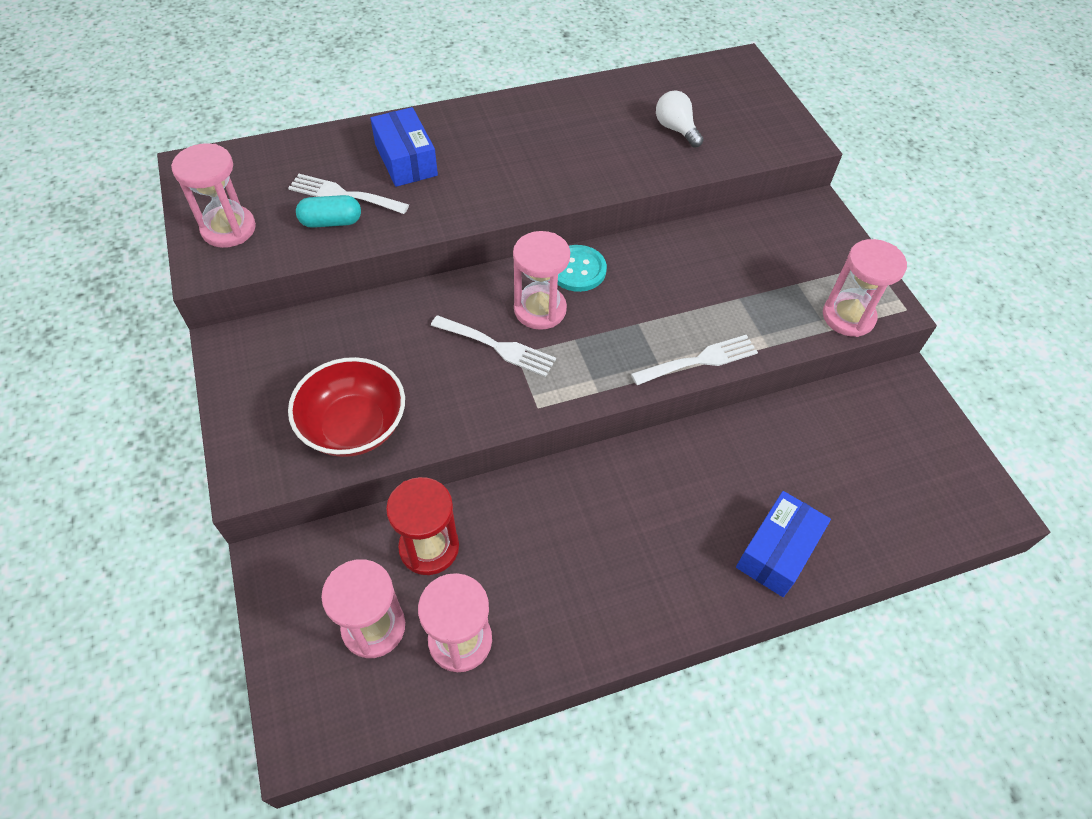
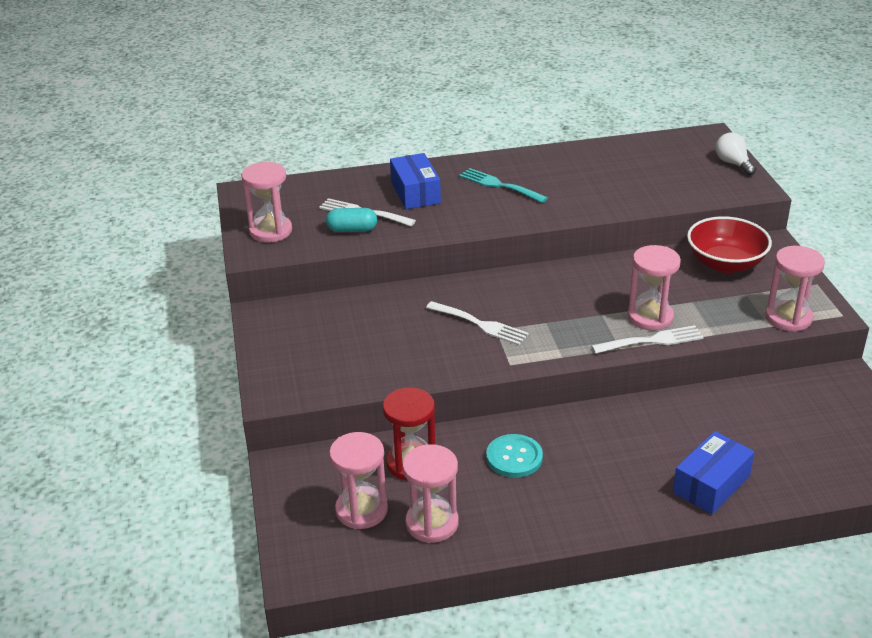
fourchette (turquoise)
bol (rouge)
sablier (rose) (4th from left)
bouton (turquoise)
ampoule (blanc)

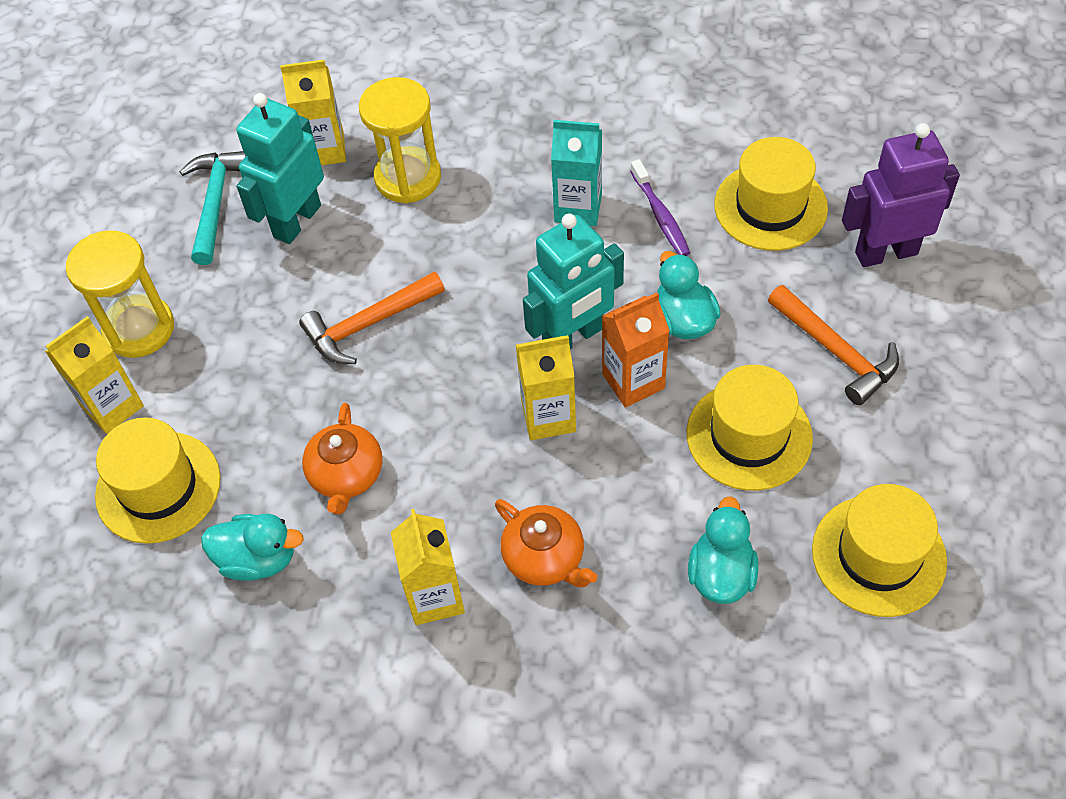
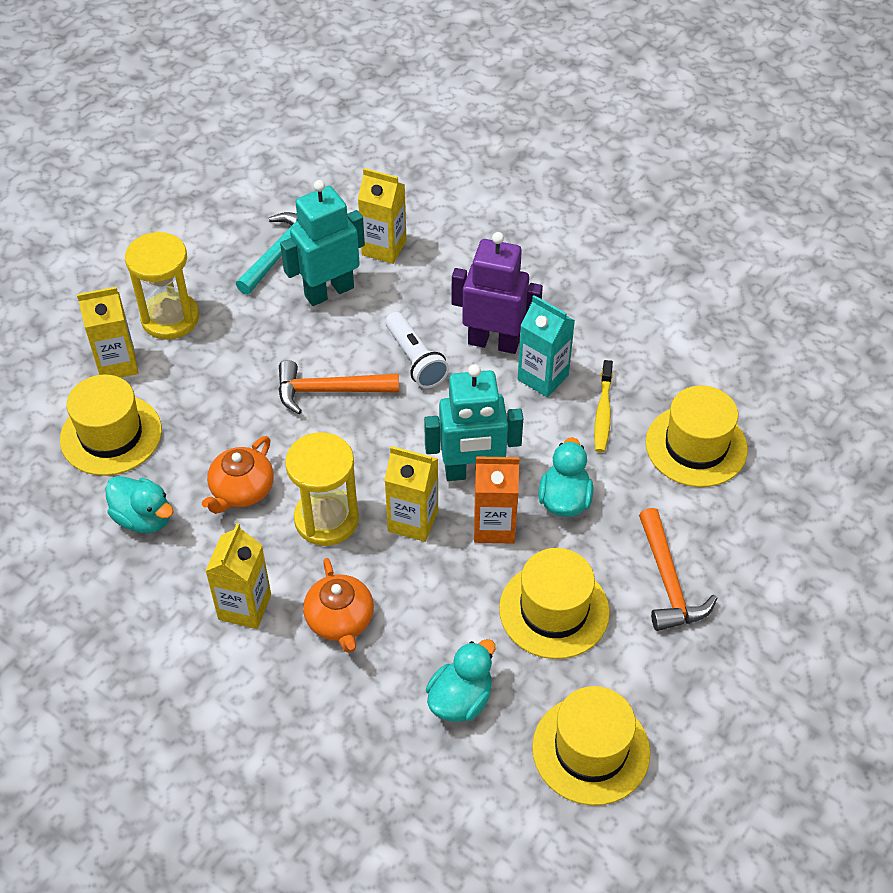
lampe de poche (blanc)
sablier (jaune) (2nd from left)
robot (violet)
brosse à dents (jaune)

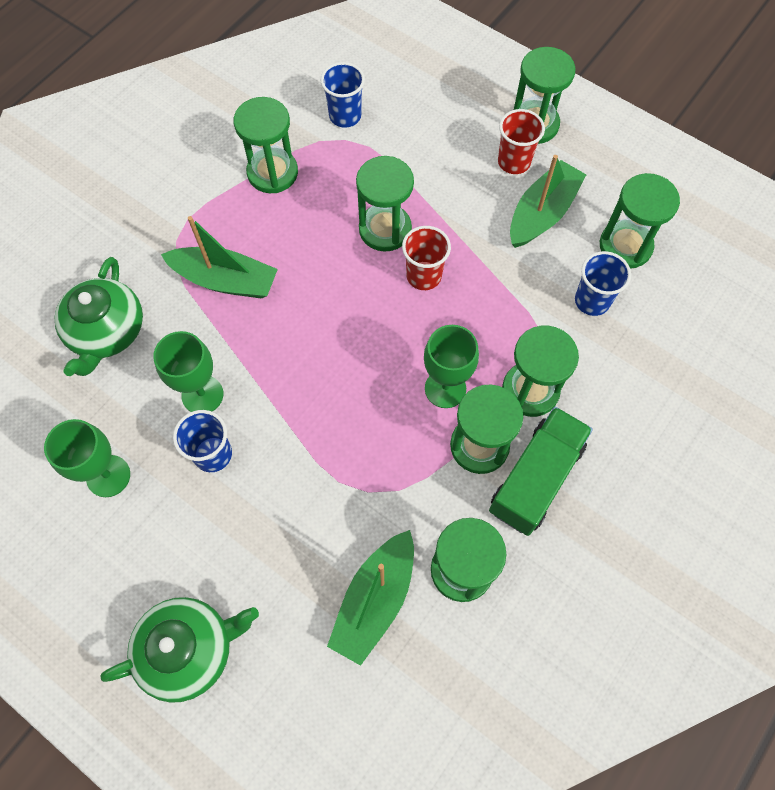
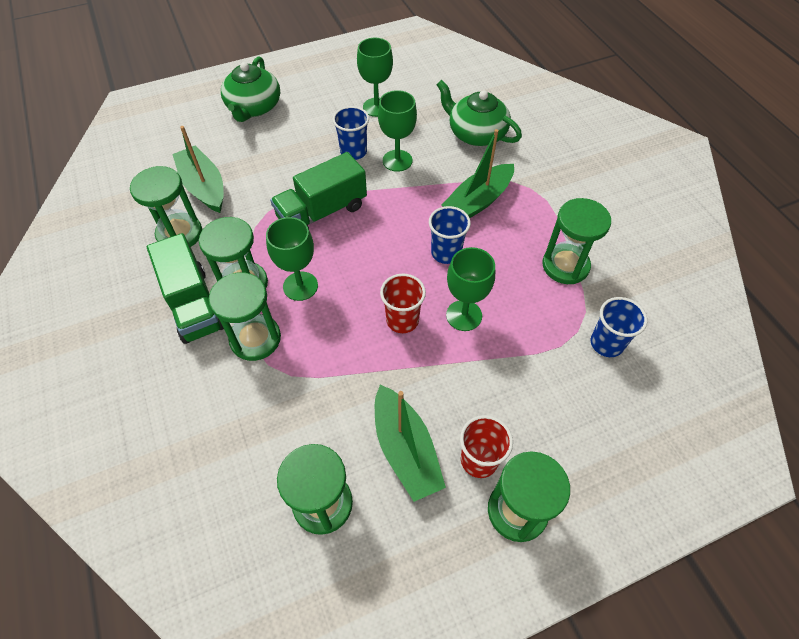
camion (vert) (2nd from left)
gobelet (bleu) (2nd from left)
verre à pied (vert) (4th from left)

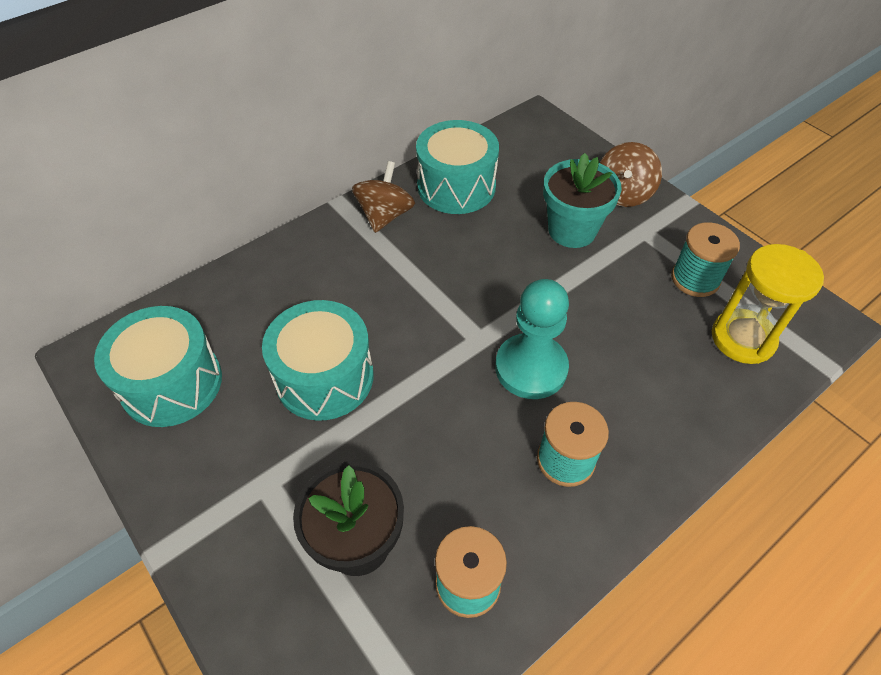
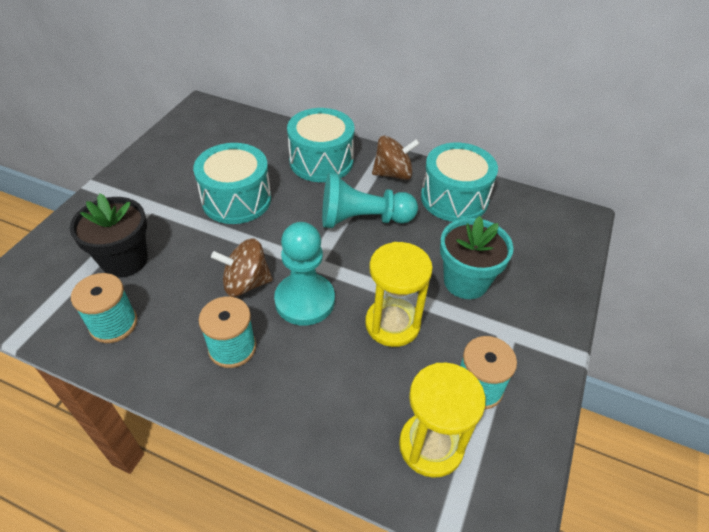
pion (turquoise) (2nd from left)
sablier (jaune) (1st from left)
tambour (turquoise) (2nd from left)
toupie (marron) (1st from left)

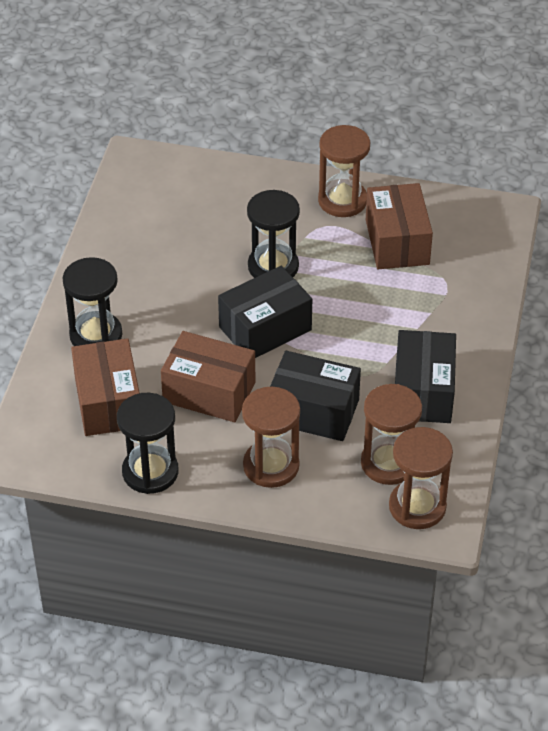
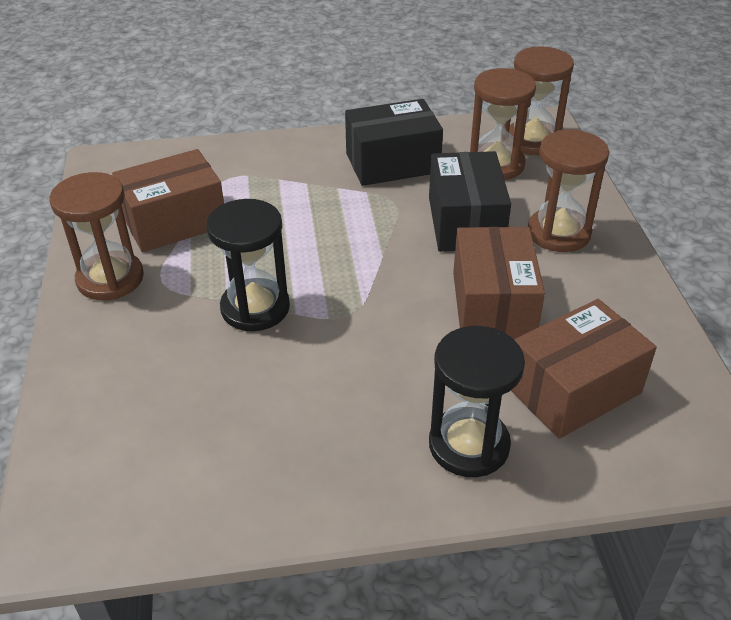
sablier (noir) (2nd from left in the first image)
boîte (noir) (1st from left in the first image)

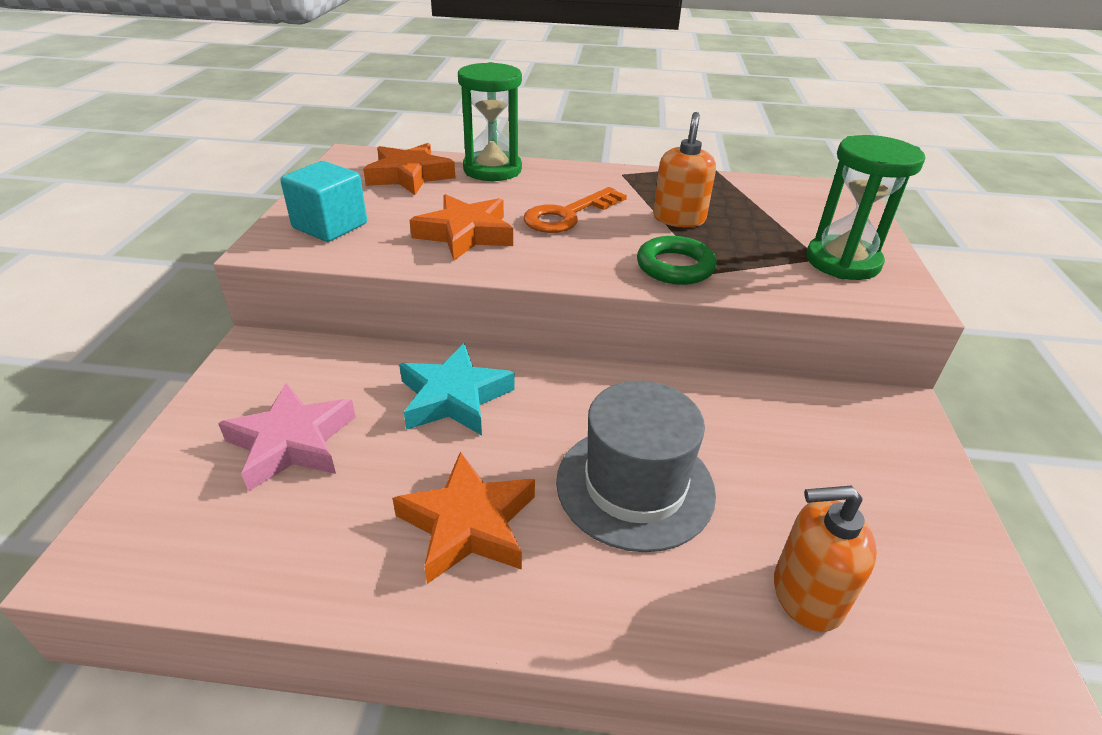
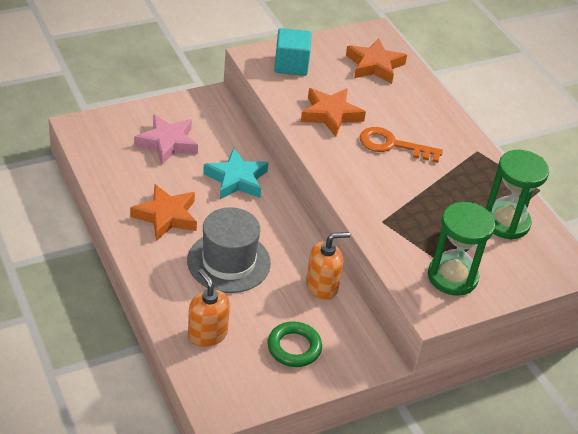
sablier (vert) (2nd from left)
anneau (vert)
distributeur de savon (orange) (2nd from left)

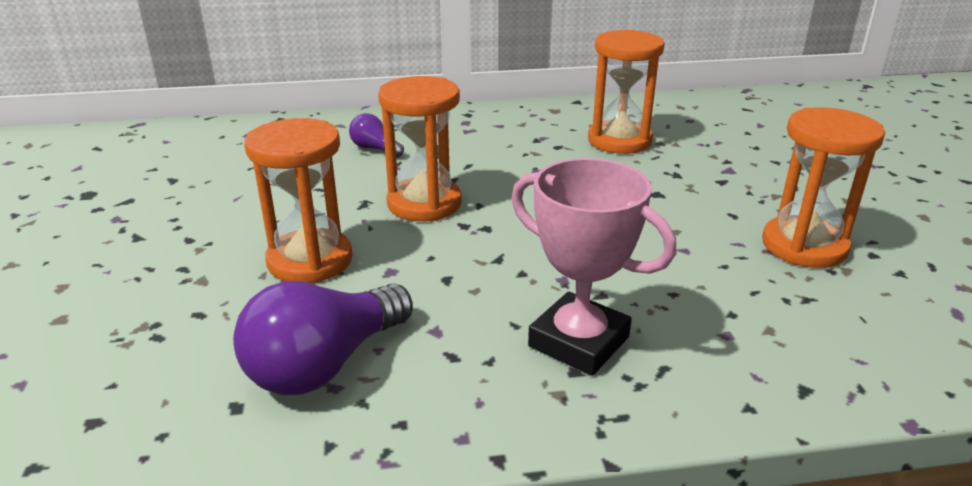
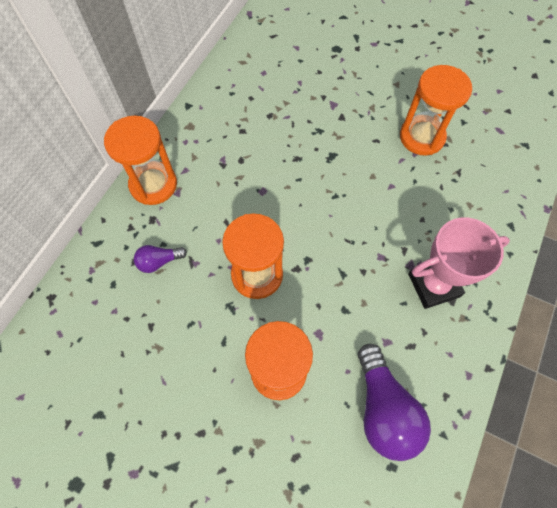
sablier (orange) (1st from left)

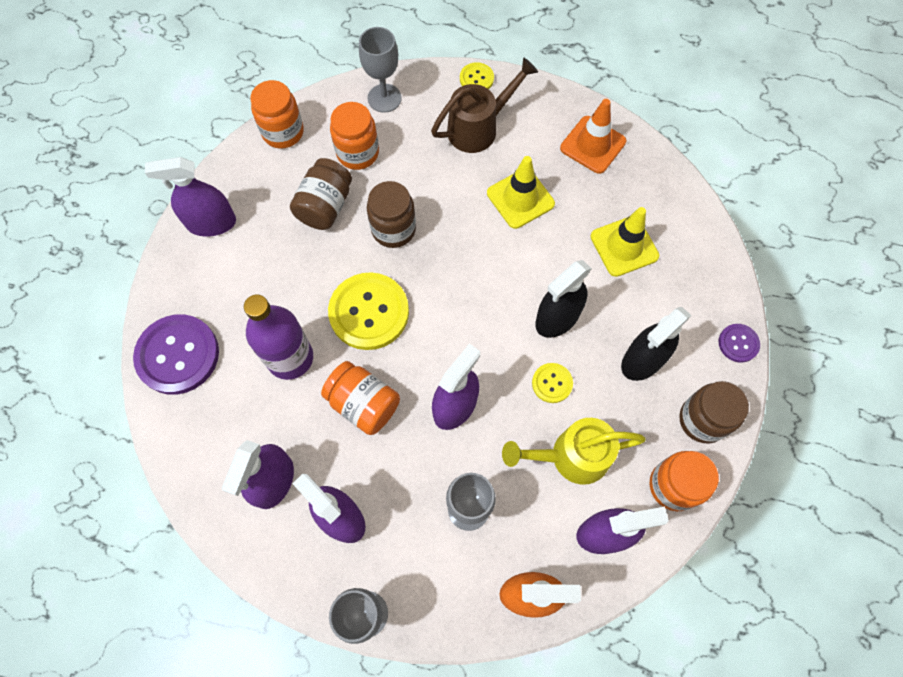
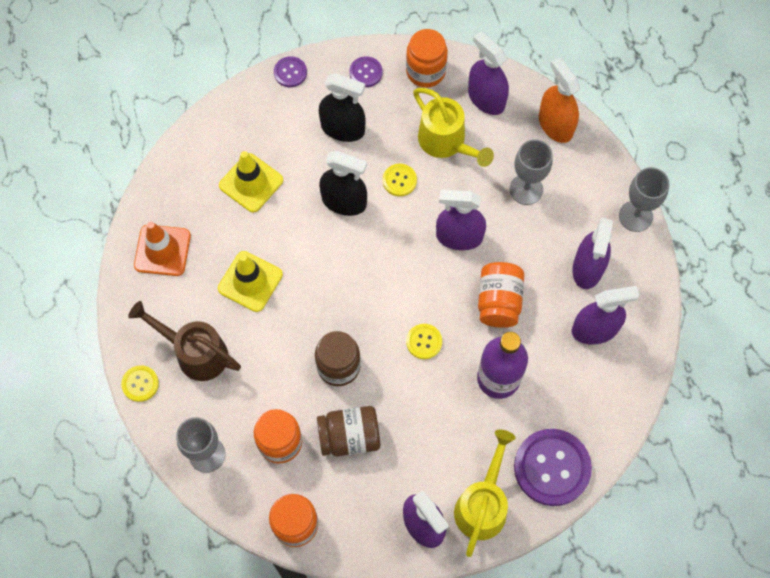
arrosoir (jaune) (2nd from left)
bouton (violet) (2nd from left)
bouton (jaune) (3rd from left)

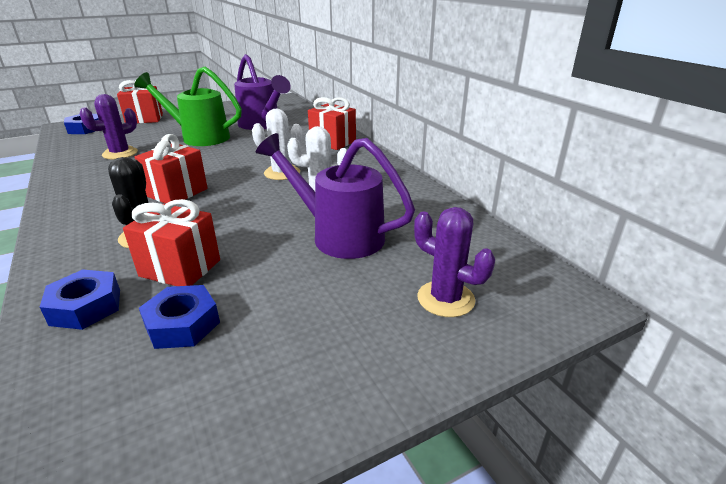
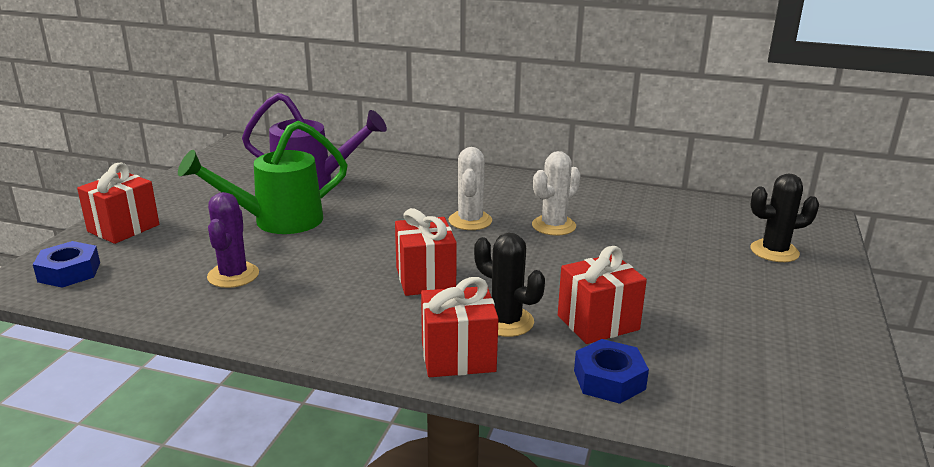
écrou (bleu) (3rd from left in the first image)
arrosoir (violet) (2nd from left in the first image)
cadeau (rouge) (3rd from left)
cactus (noir) (2nd from left)

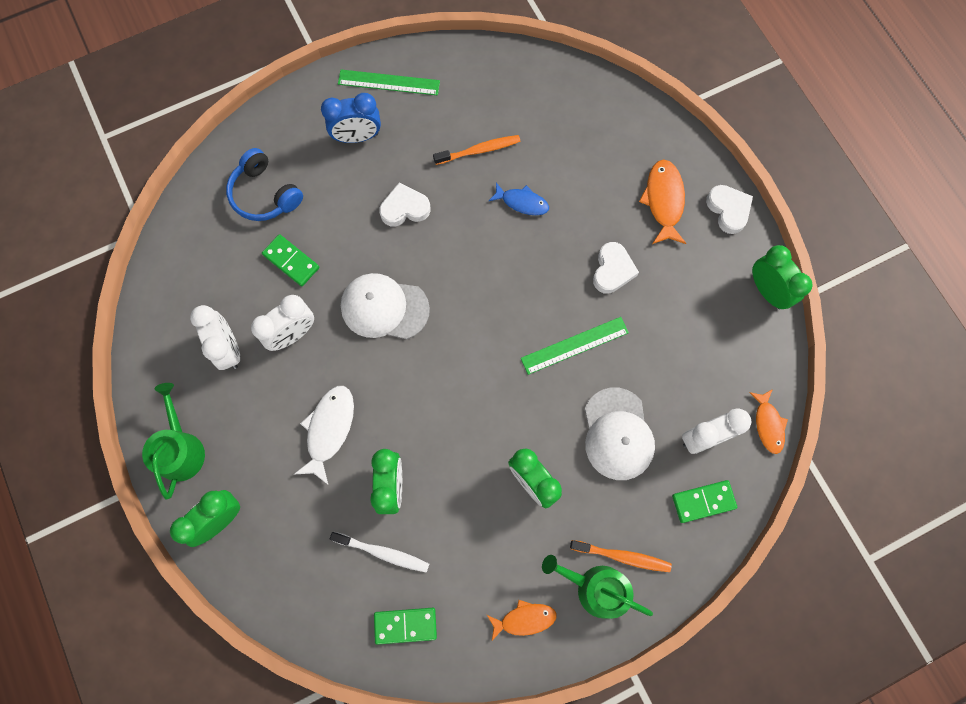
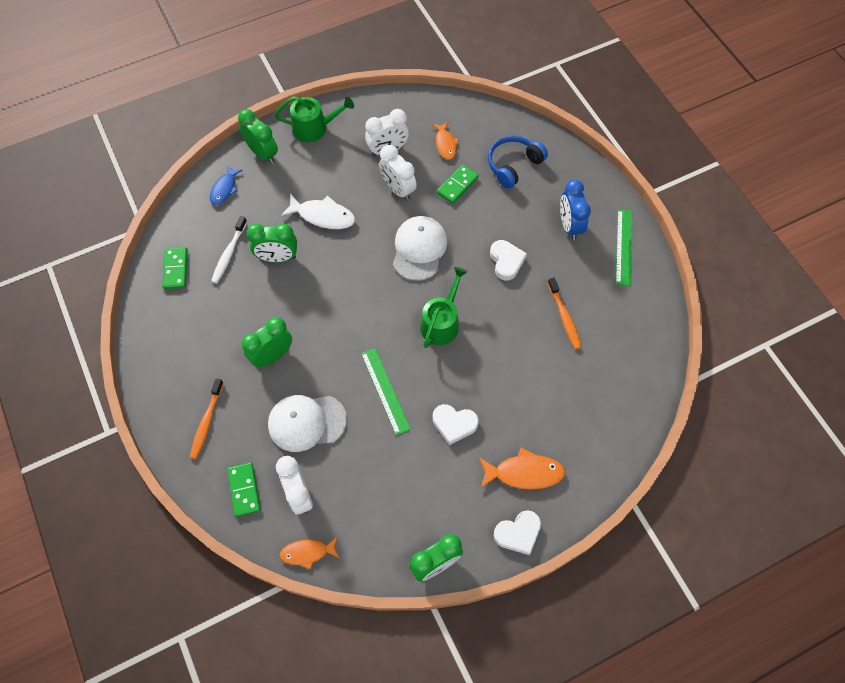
poisson (orange) (2nd from left)
poisson (bleu)
arrosoir (vert) (2nd from left)

